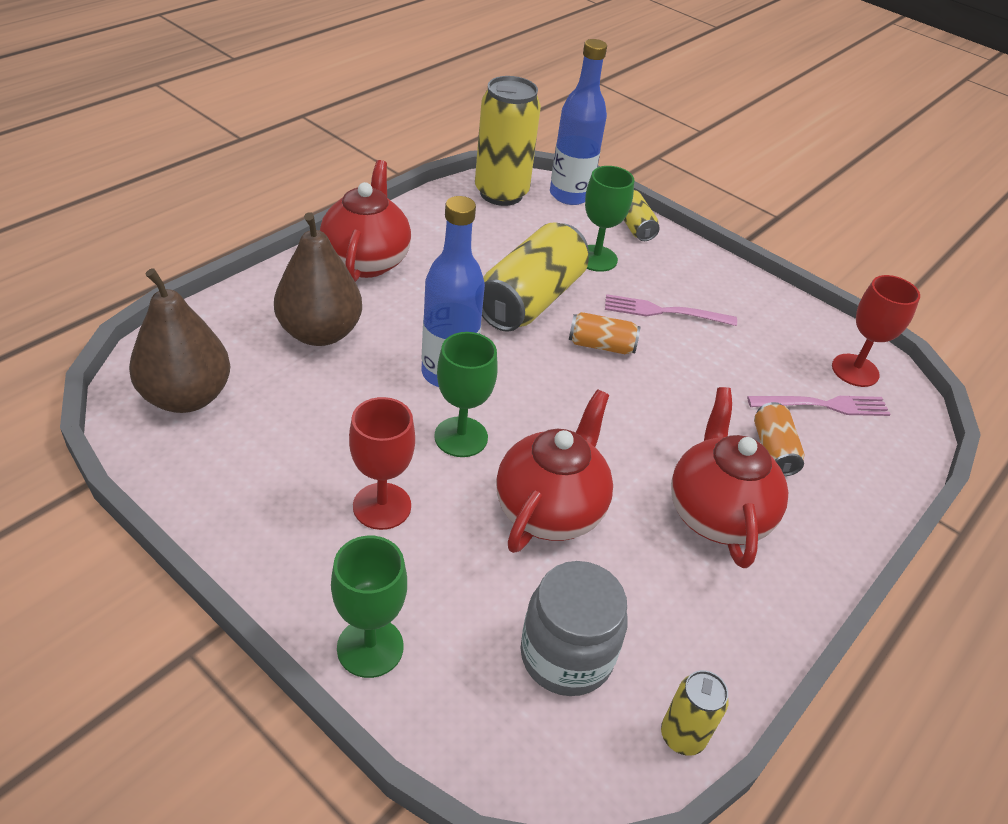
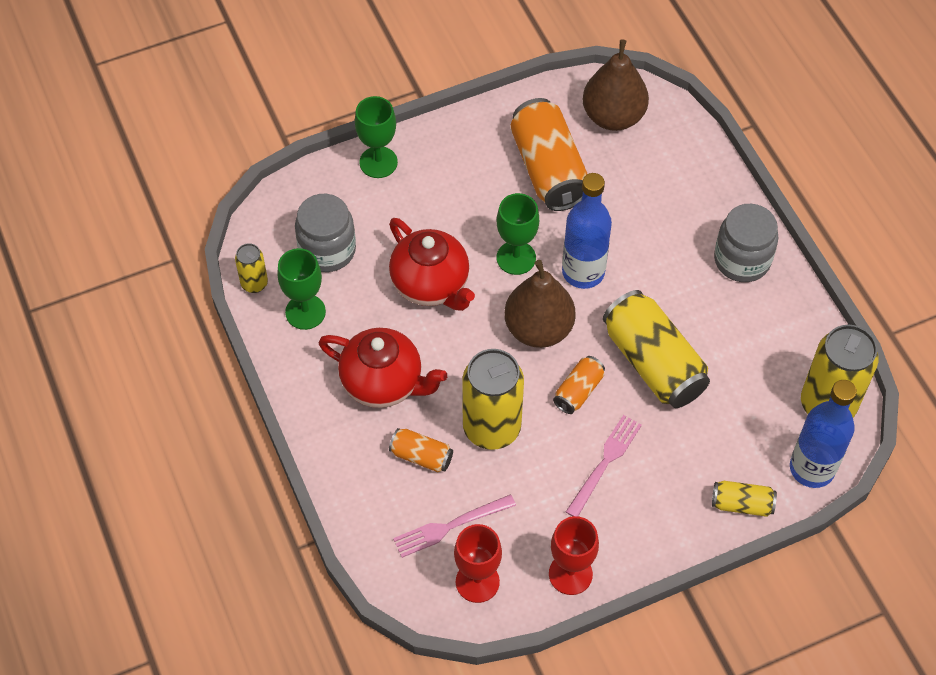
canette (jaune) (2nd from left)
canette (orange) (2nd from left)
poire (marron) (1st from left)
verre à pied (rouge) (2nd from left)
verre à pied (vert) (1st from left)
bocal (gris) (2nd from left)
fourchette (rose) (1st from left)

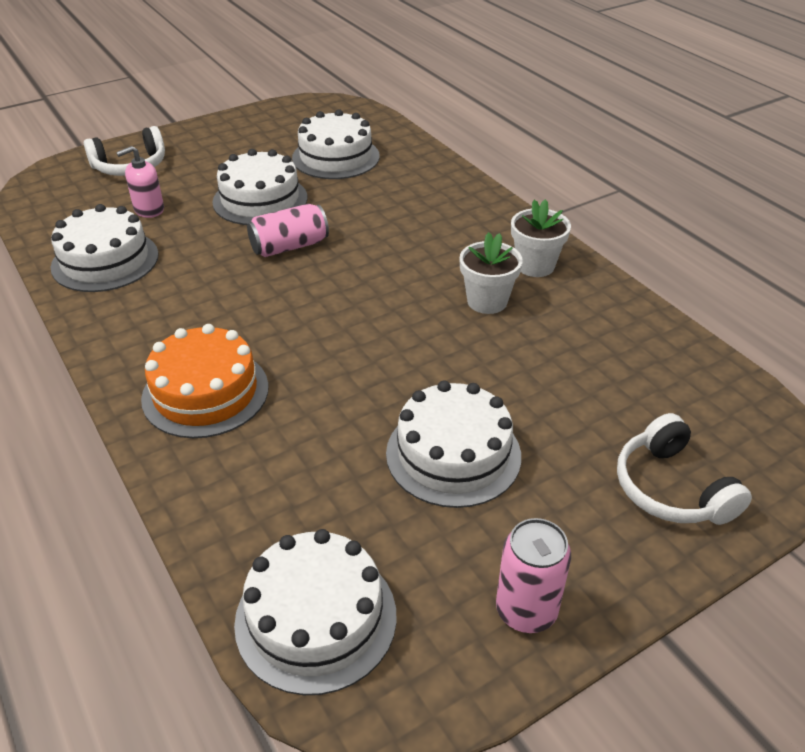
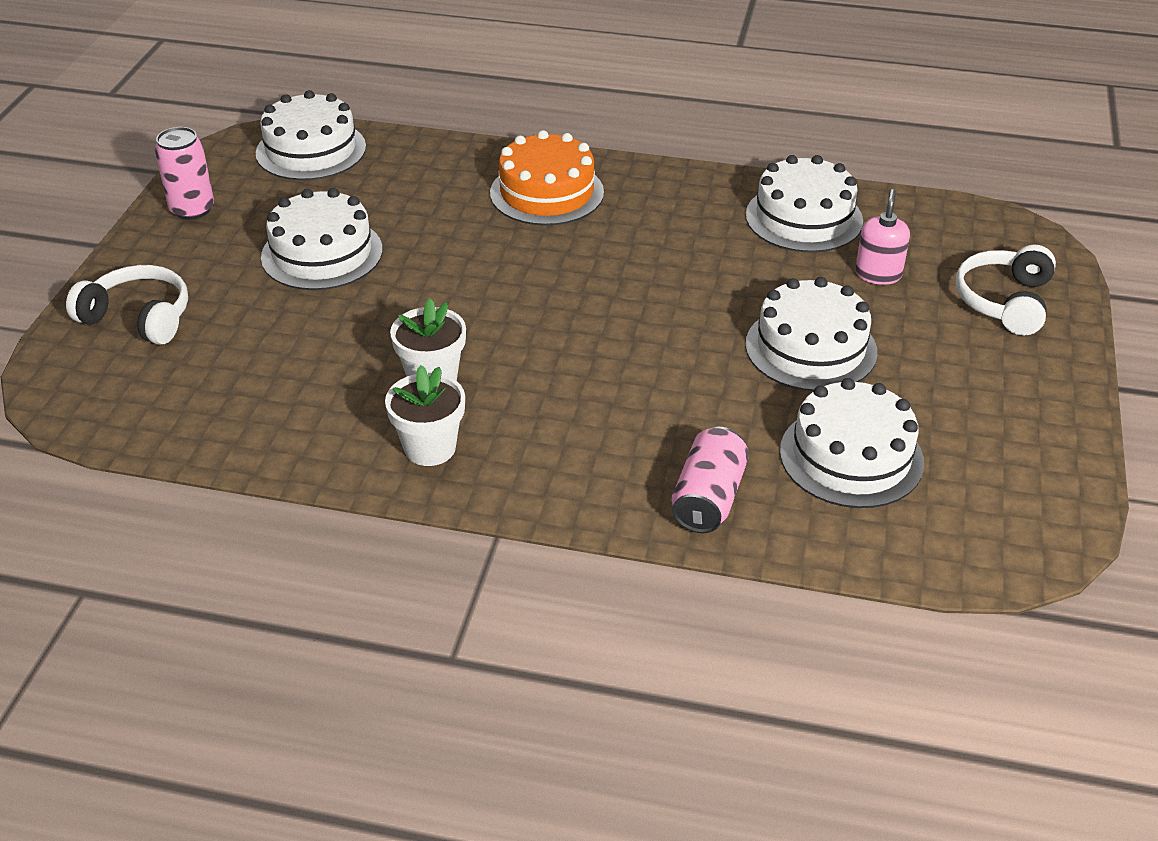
canette (rose) (2nd from left)

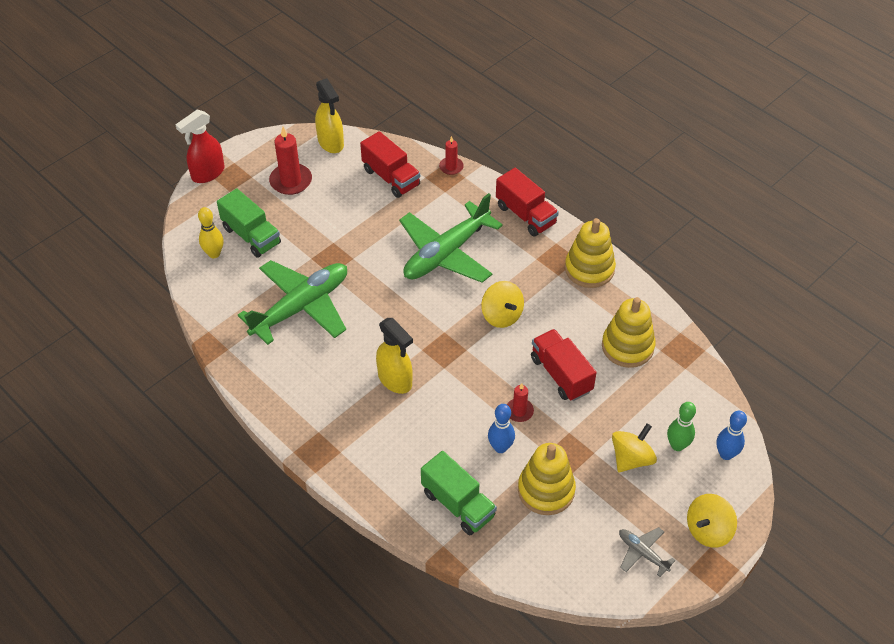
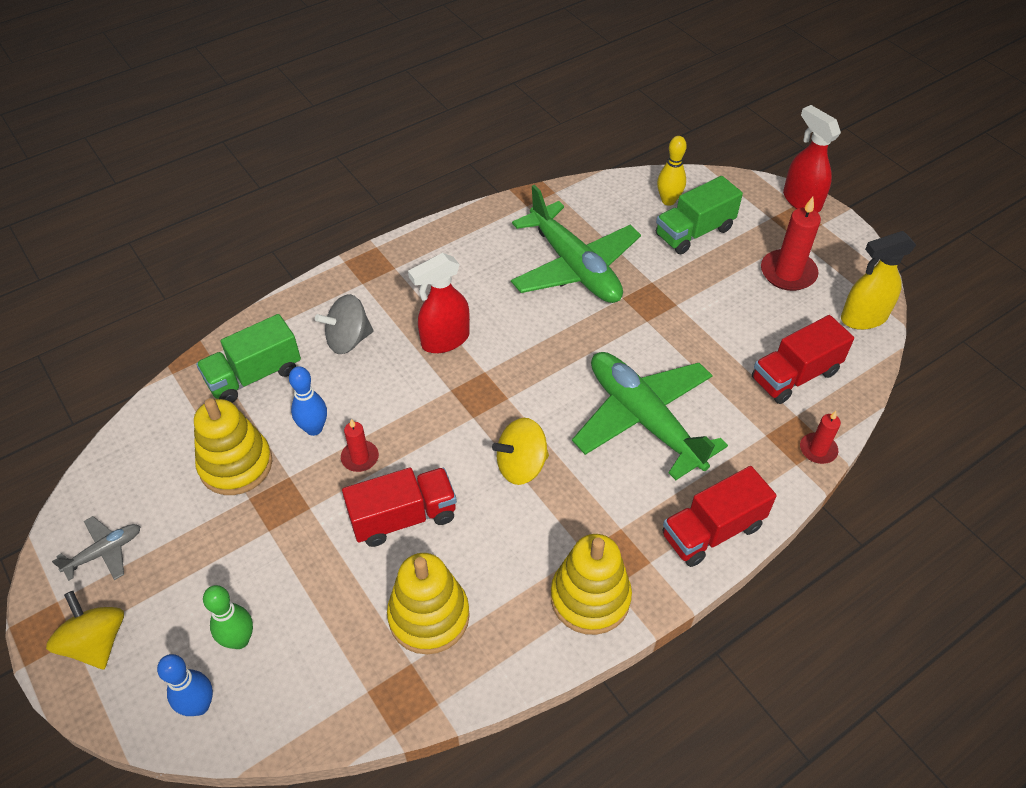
toupie (jaune) (2nd from left in the first image)
toupie (gris)
vaporisateur (rouge) (1st from left)

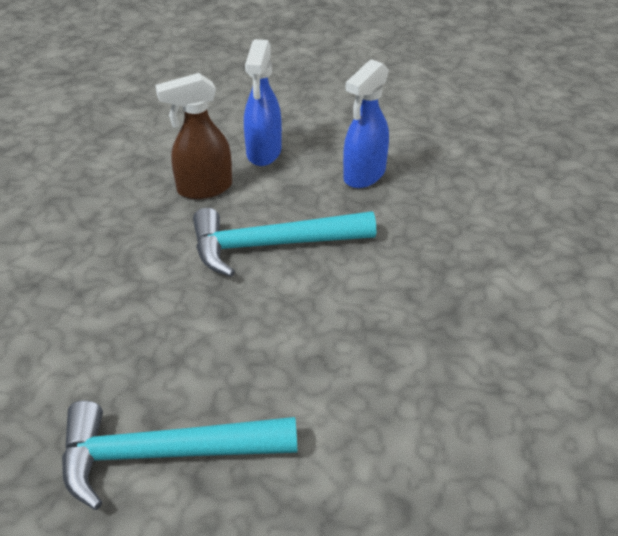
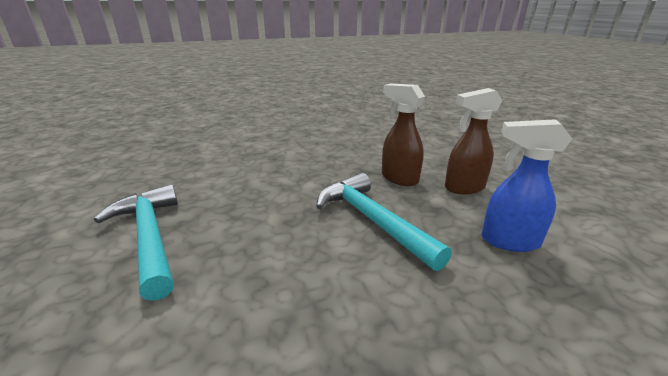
vaporisateur (marron) (2nd from left)

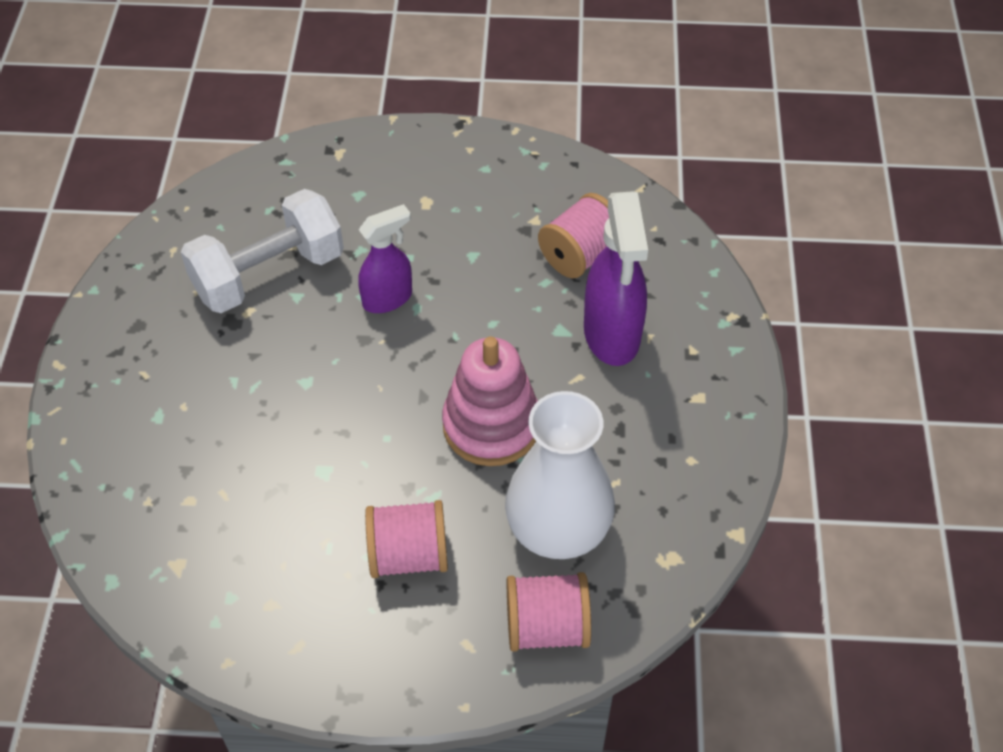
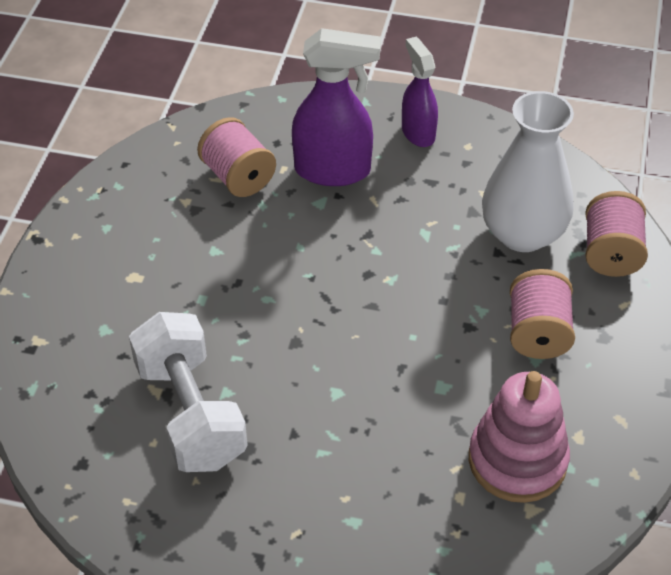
vaporisateur (violet) (2nd from left)
jouet à empiler (rose)

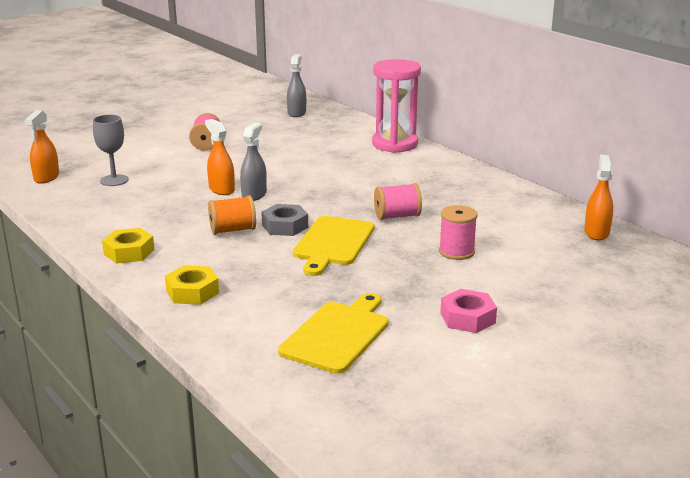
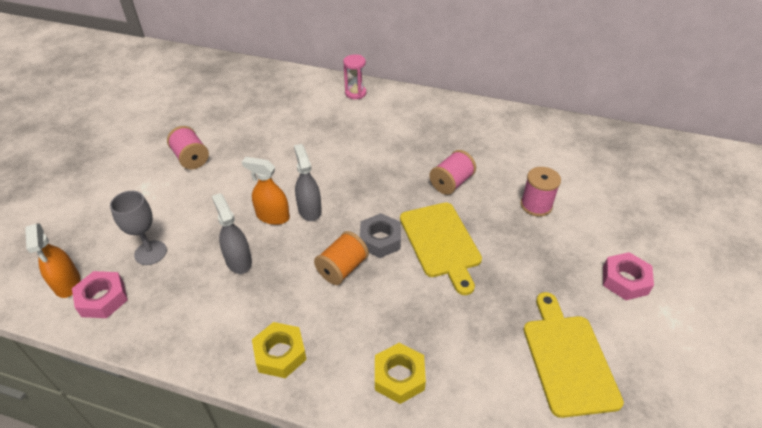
vaporisateur (orange) (3rd from left in the first image)
écrou (rose) (1st from left)
vaporisateur (gris) (1st from left)
sablier (rose)

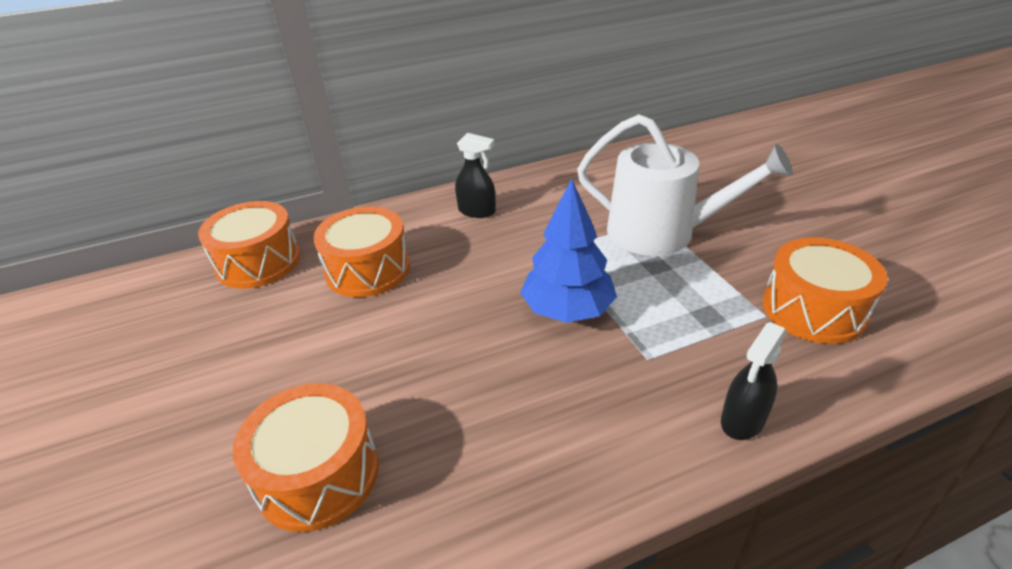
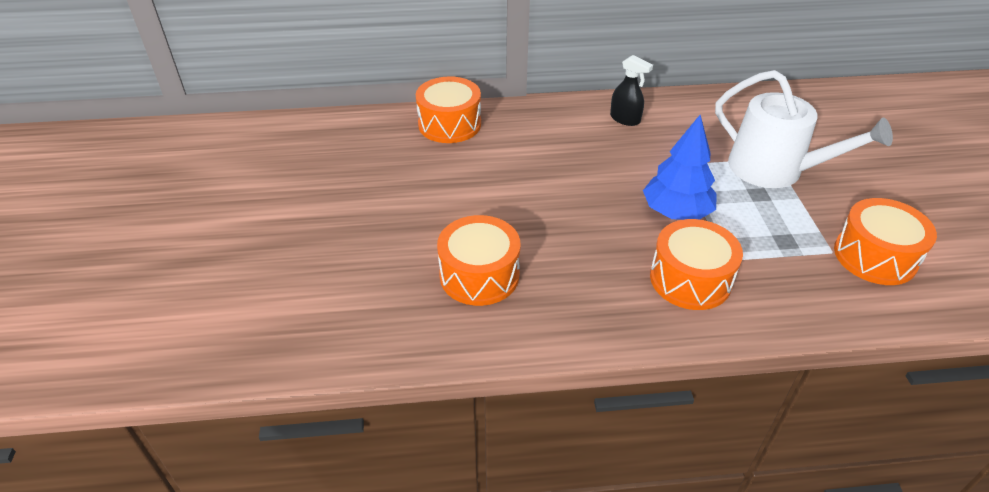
vaporisateur (noir) (2nd from left in the first image)
tambour (orange) (3rd from left)

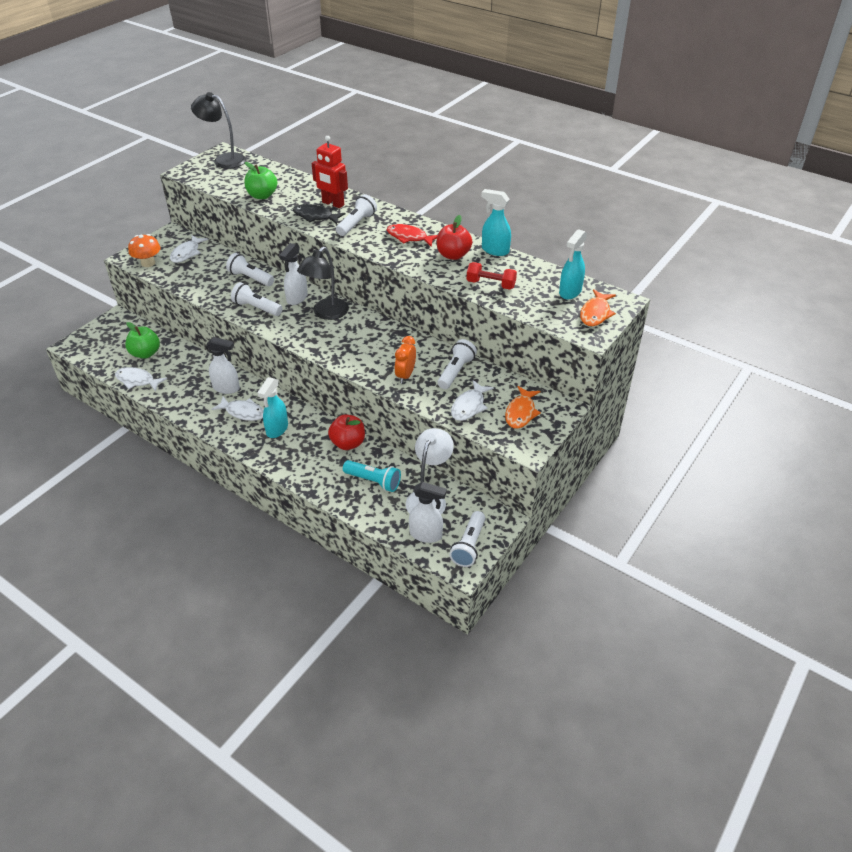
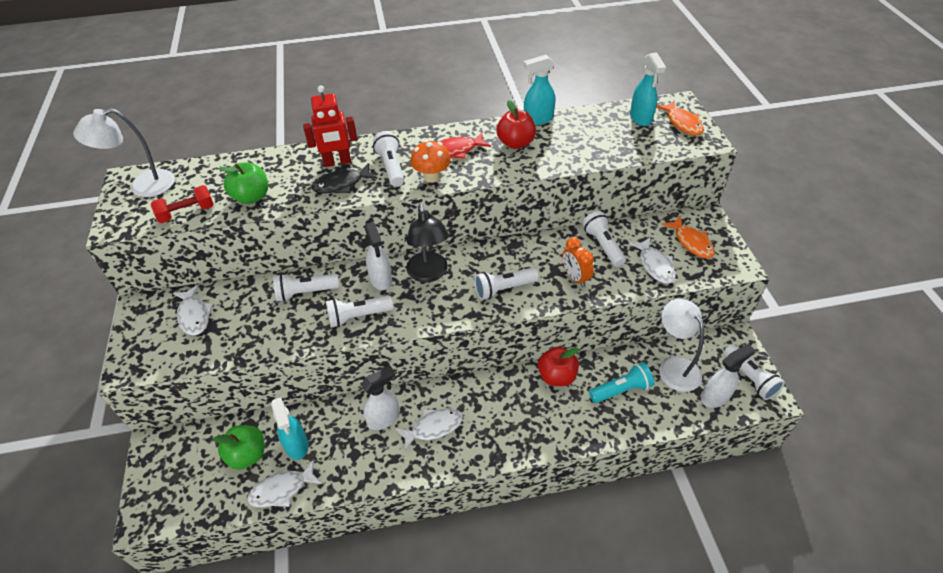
lampe de poche (blanc) (4th from left)
champignon (orange)
vaporisateur (turquoise) (1st from left)
haltère (rouge)
lampe (blanc) (1st from left)

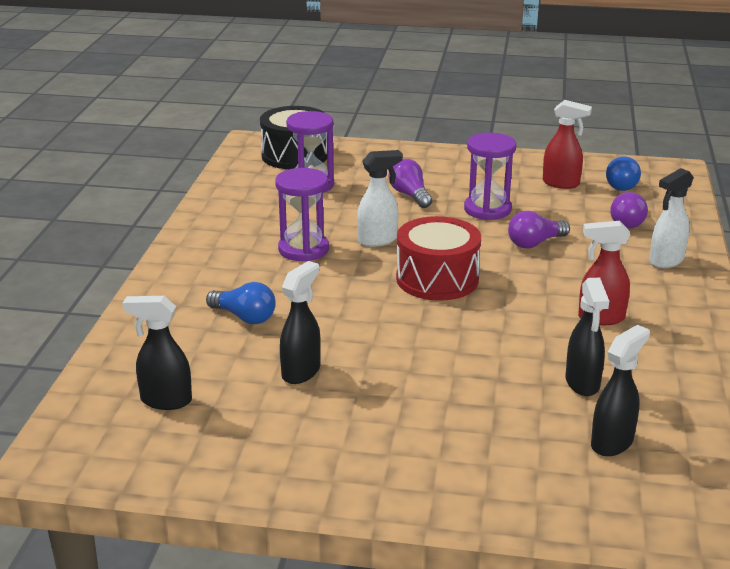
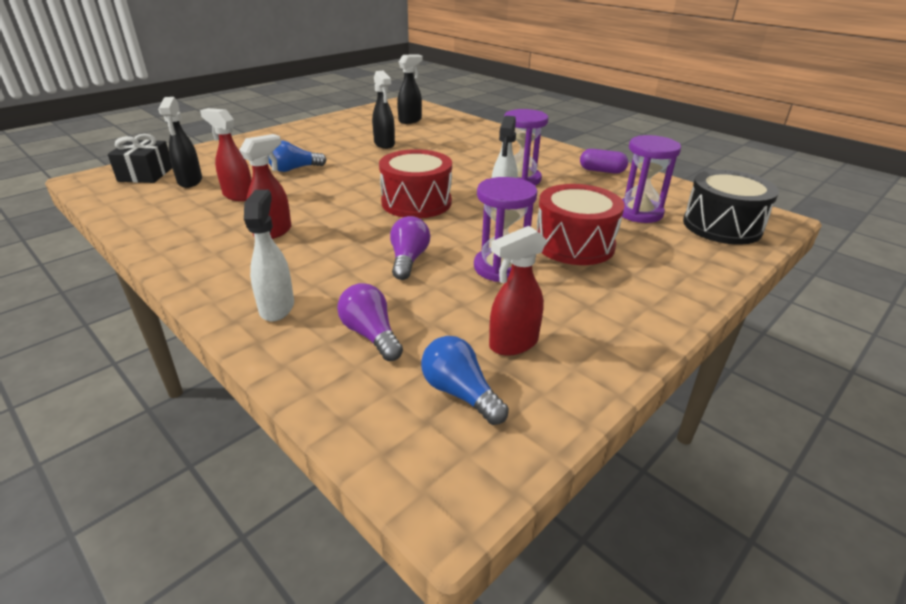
cadeau (noir)
gélule (violet)
ampoule (bleu) (1st from left)
tambour (rouge) (2nd from left)
vaporisateur (rouge) (1st from left)

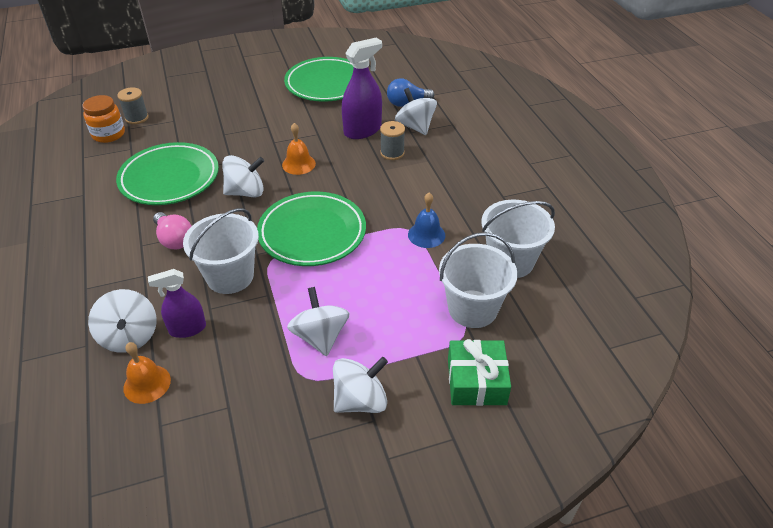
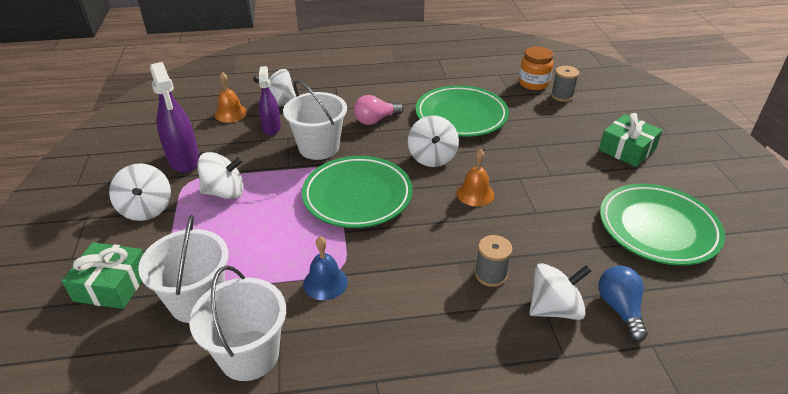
cadeau (vert) (2nd from left)
vaporisateur (violet) (1st from left)

